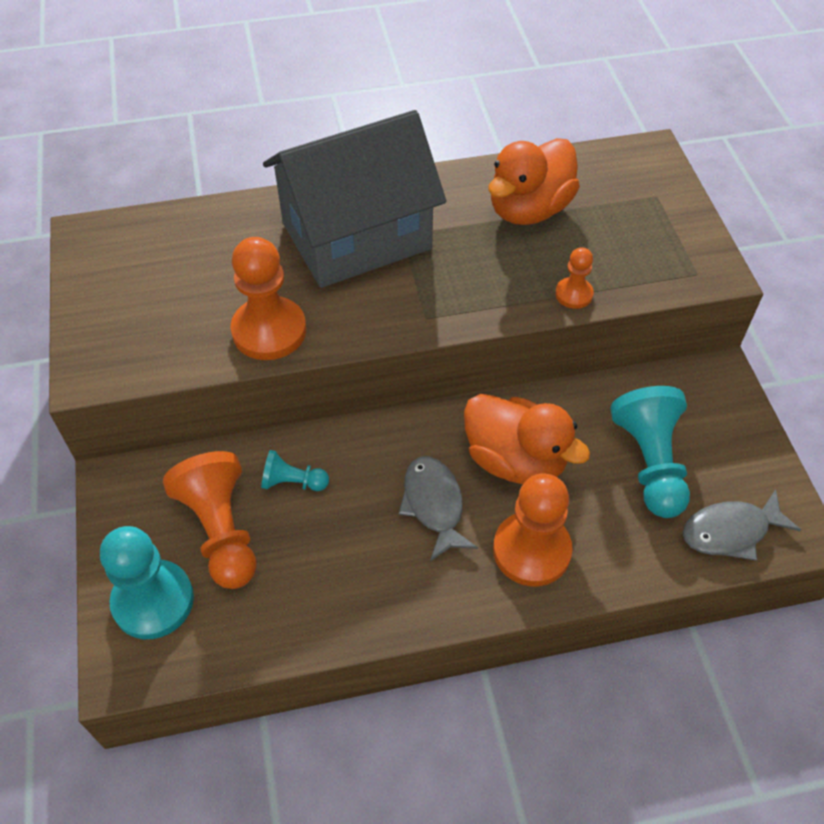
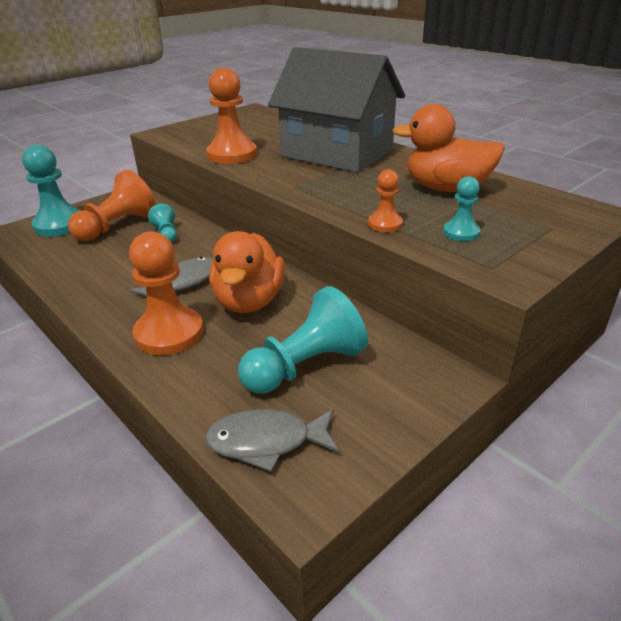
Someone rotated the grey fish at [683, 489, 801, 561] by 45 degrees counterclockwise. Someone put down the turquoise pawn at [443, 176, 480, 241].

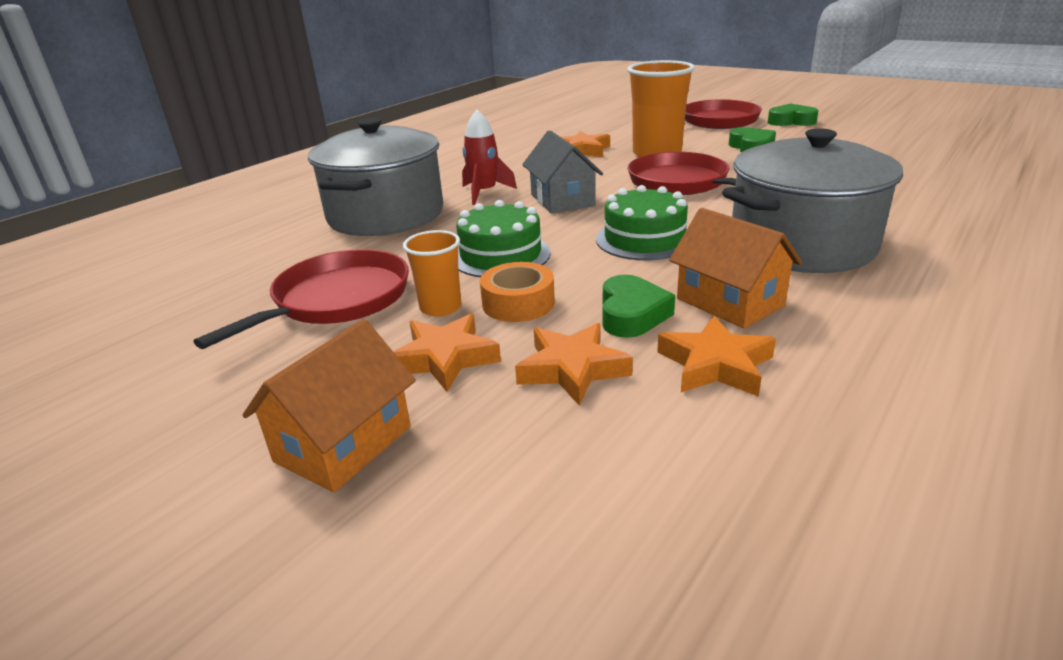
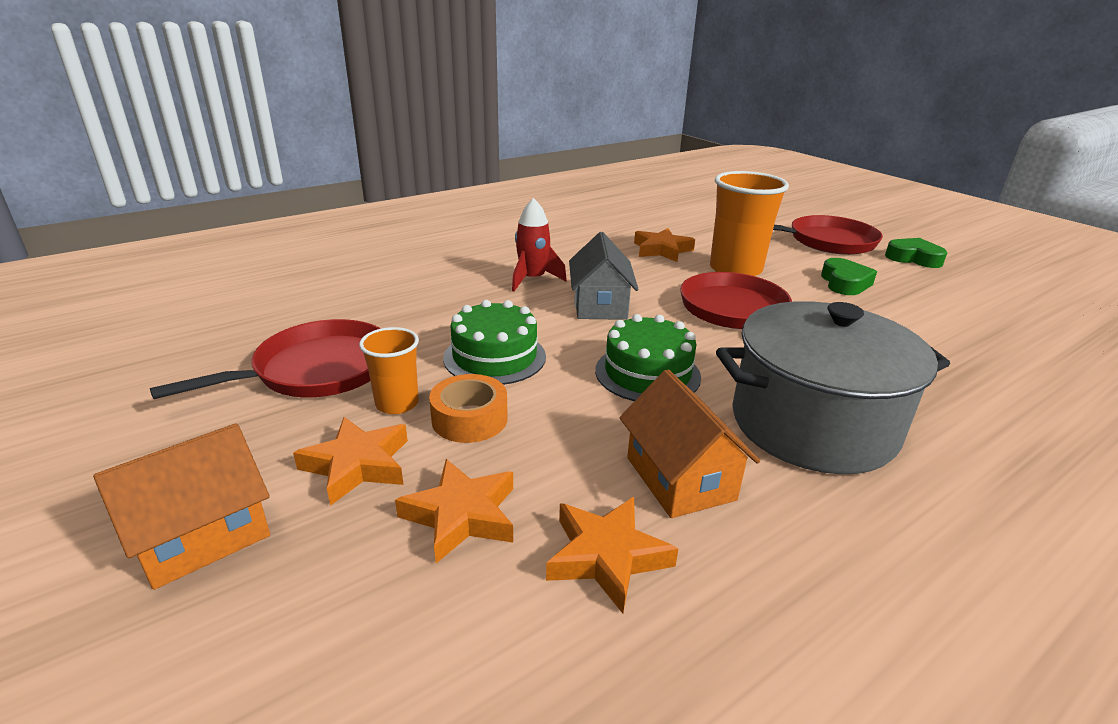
Someone took away the grey pot at [308, 118, 443, 236]. Someone took away the green heart at [603, 275, 675, 338].

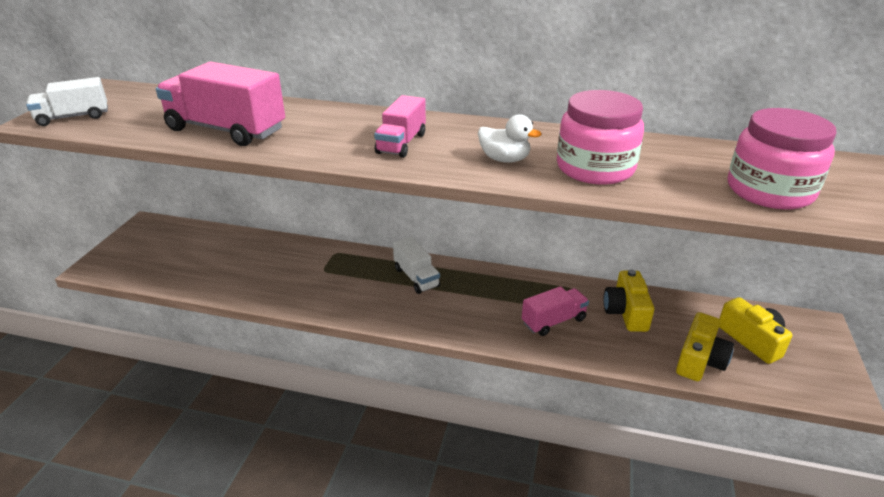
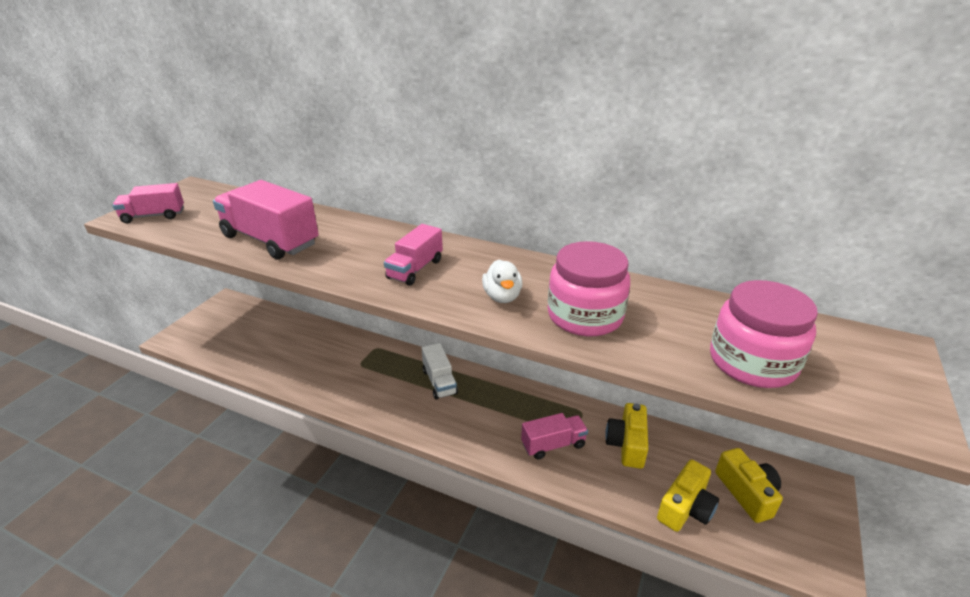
Someone repainted the white truck at [26, 77, 108, 126], which became the pink truck at [113, 183, 184, 223]. Someone rotated the white duck at [478, 114, 541, 163] by 45 degrees clockwise.

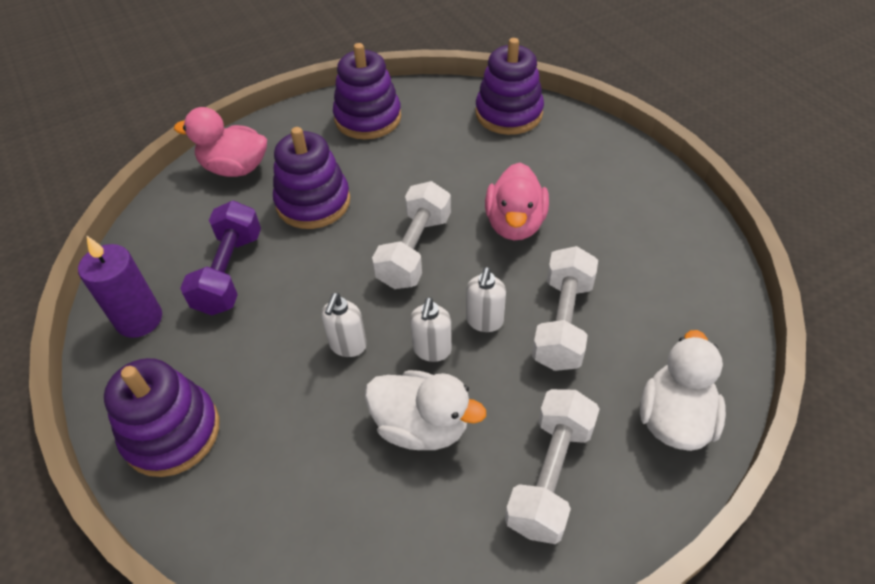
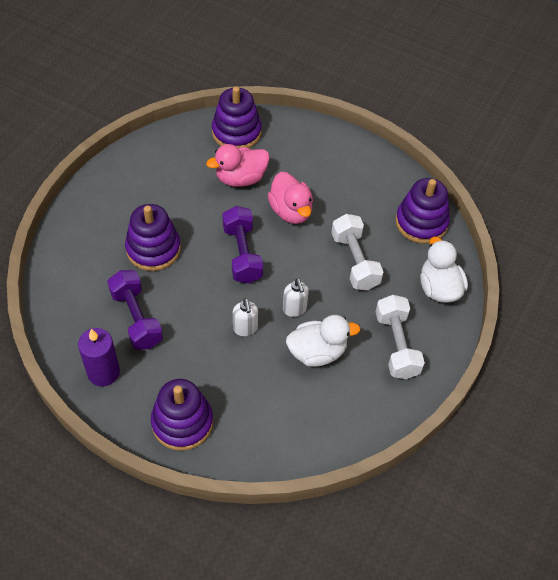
Someone carried the purple stacking toy from [333, 43, 401, 139] to [396, 178, 450, 244]. Someone carried the pink duck from [174, 107, 267, 177] to [206, 144, 270, 187]. Someone repainted the white dumbbell at [372, 181, 451, 289], which became the purple dumbbell at [222, 206, 263, 283]. Someone took away the white soap dispenser at [466, 267, 506, 332].

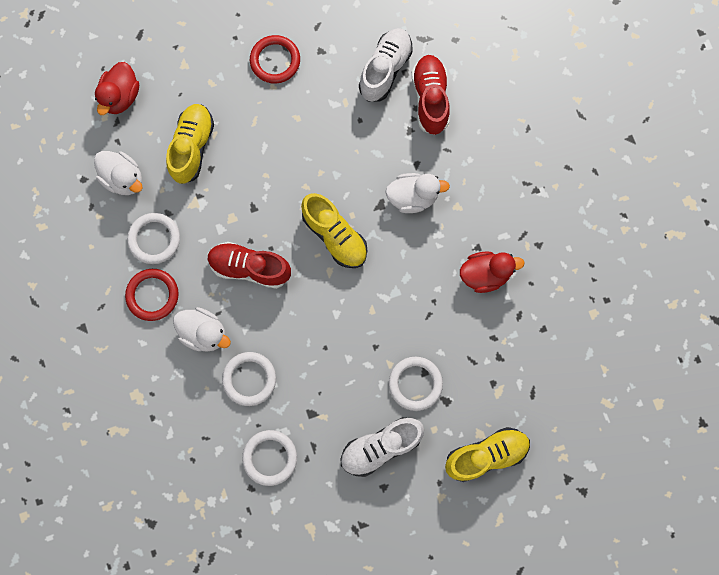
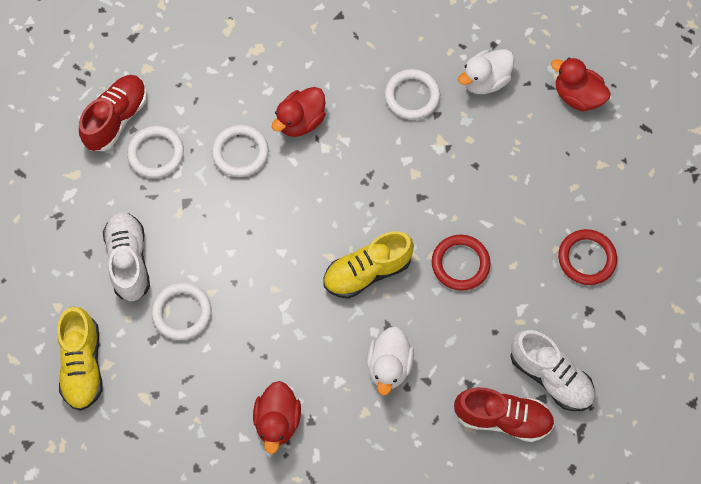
Someone took away the yellow shoe at [166, 104, 214, 184]. Someone carried the red shoe from [207, 242, 291, 289] to [79, 75, 147, 151]. Someone carried the red ring from [125, 269, 179, 321] to [432, 235, 491, 291]. Someone repainted the white duck at [173, 307, 231, 352], which became the red duck at [272, 87, 326, 137].

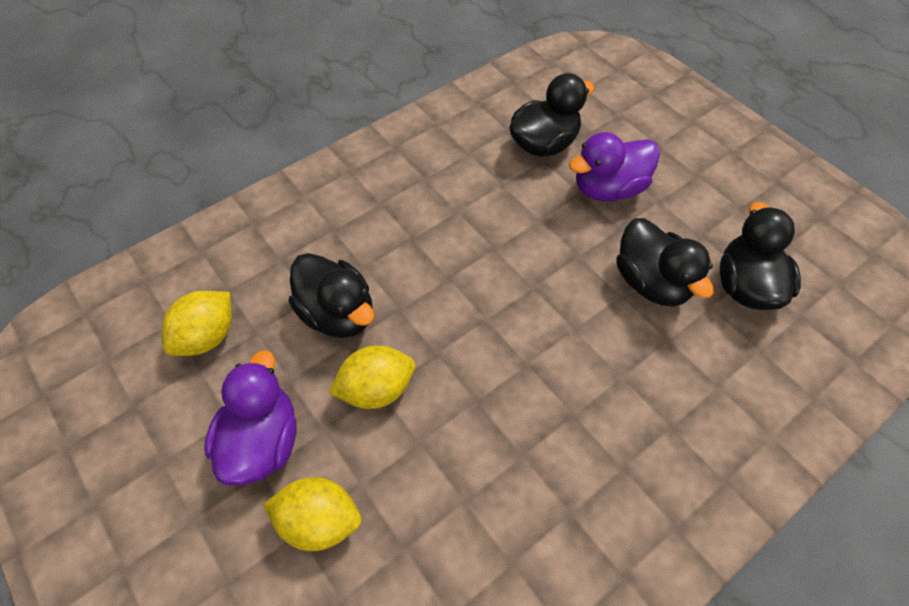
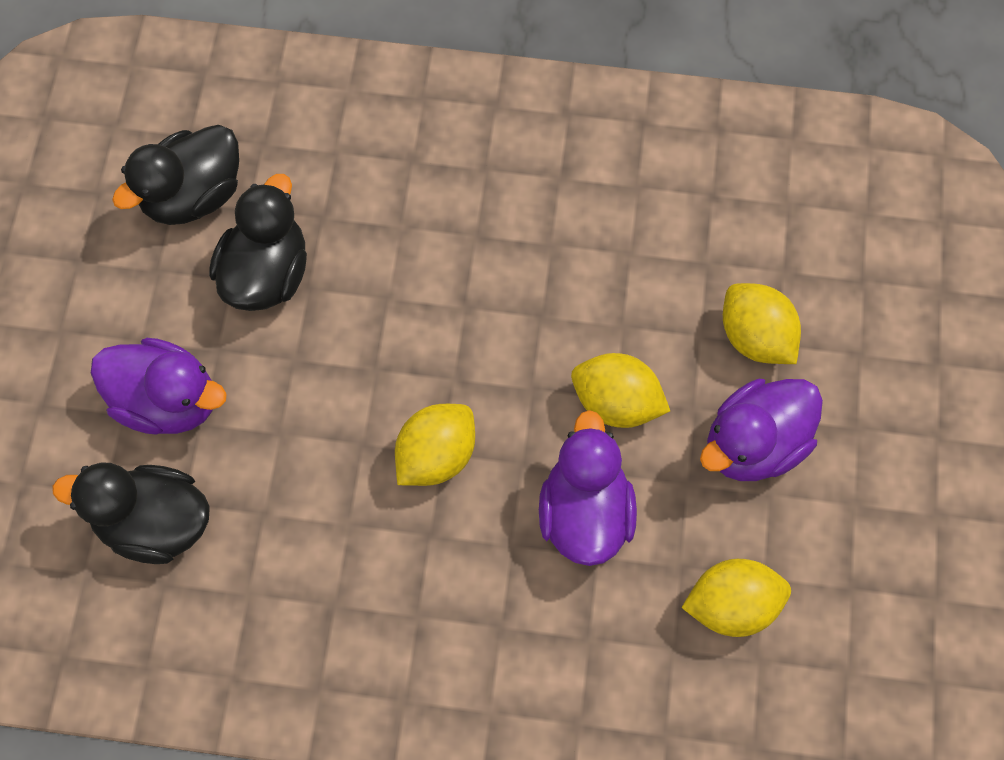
Someone repainted the black duck at [288, 253, 374, 338], which became the purple duck at [539, 410, 637, 566]. Someone put down the yellow lemon at [395, 404, 475, 486].

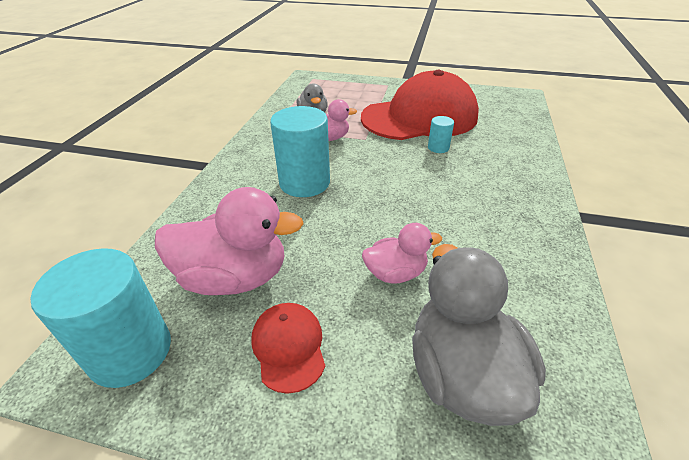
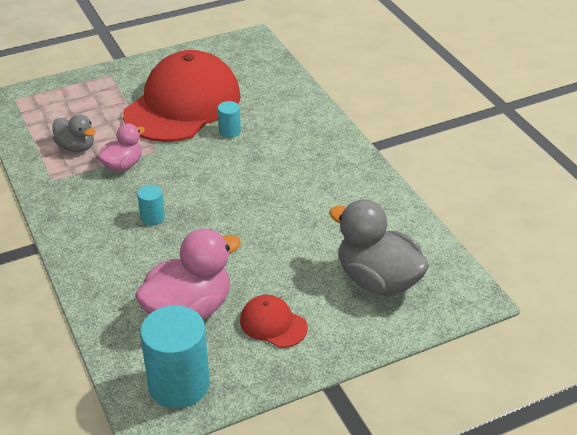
Someone scaled the turquoise cylinder at [270, 106, 330, 197] by 0.47. Someone took away the pink duck at [362, 223, 442, 284].

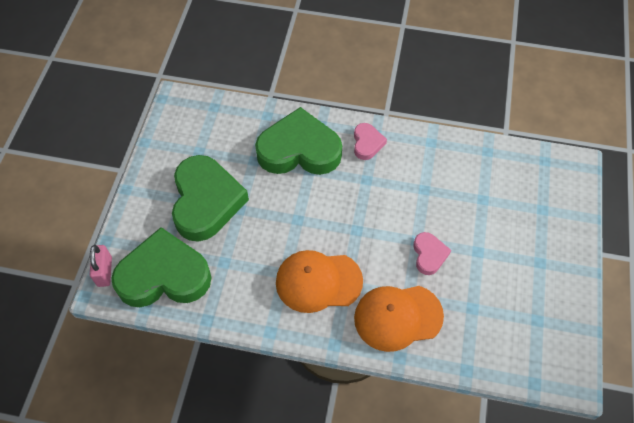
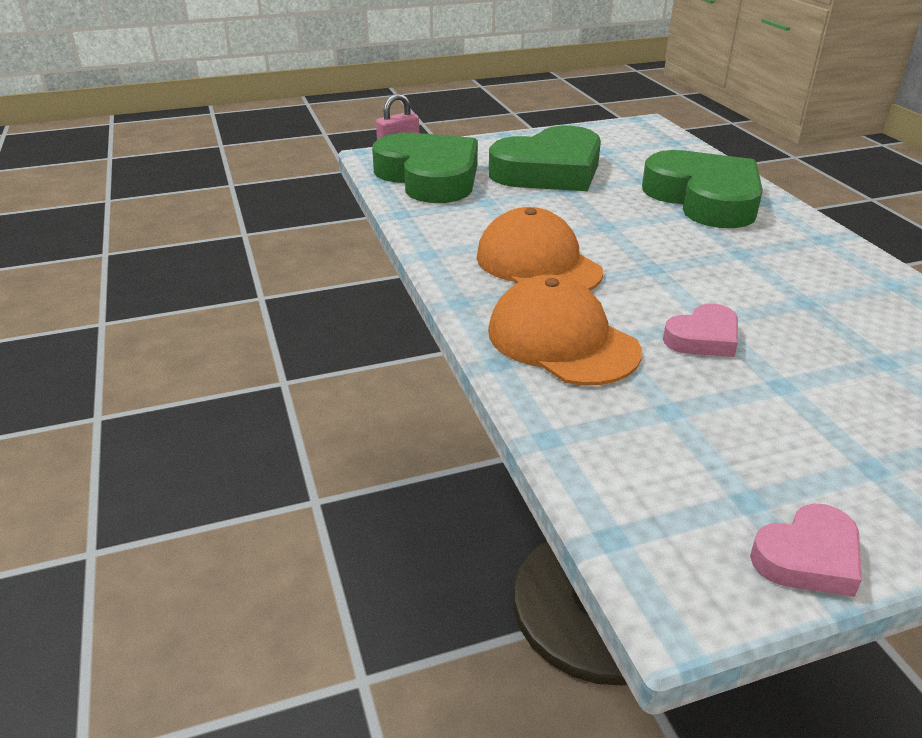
Someone carried the pink heart from [354, 123, 387, 160] to [750, 504, 862, 597].

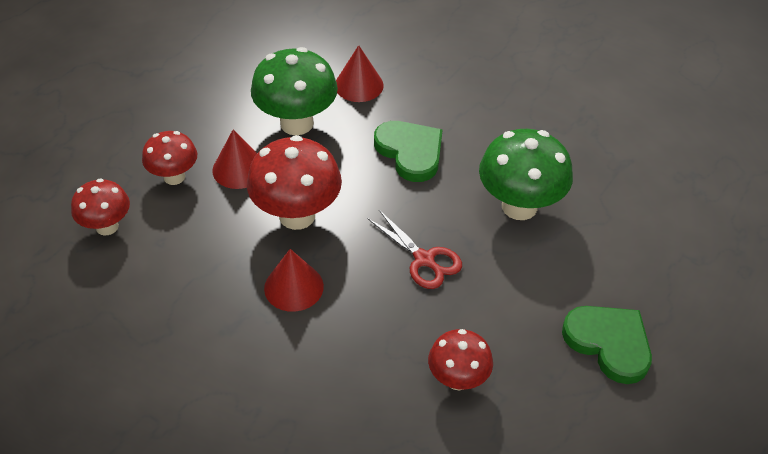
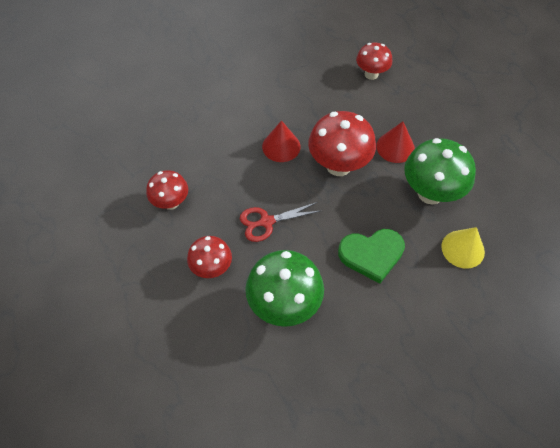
Someone repainted the red cone at [336, 45, 384, 102], which became the yellow cone at [441, 227, 485, 269]. Someone carried the red mushroom from [142, 131, 197, 185] to [187, 236, 232, 278]. Someone took away the green heart at [562, 306, 652, 384].

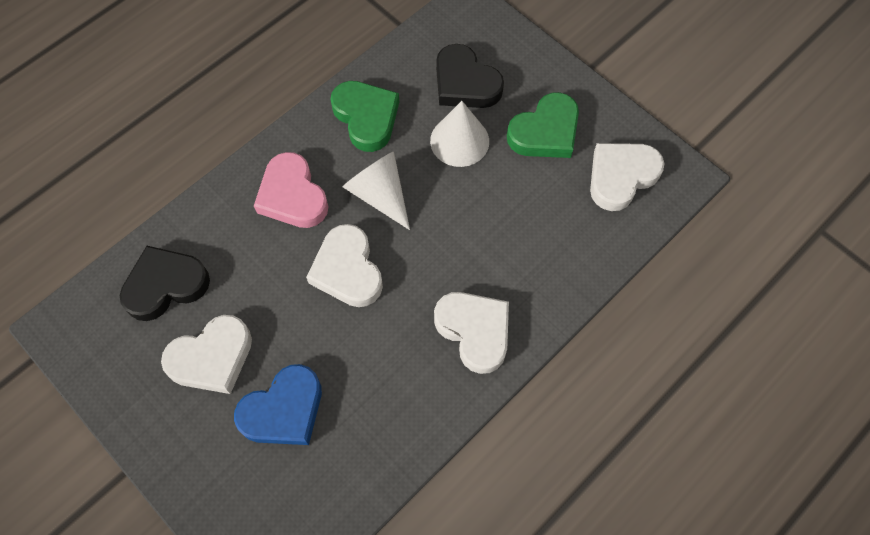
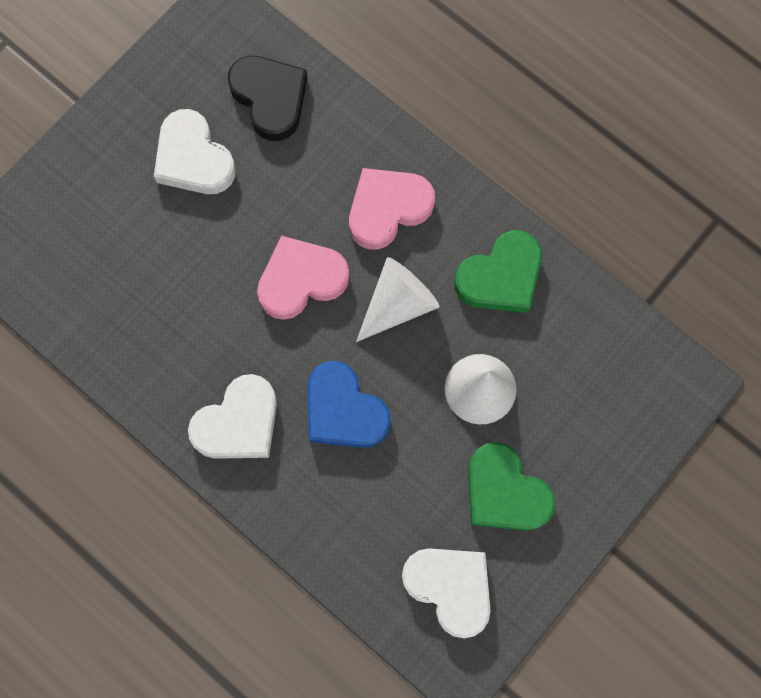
Someone took away the black heart at [436, 44, 504, 108]. Someone repainted the white heart at [306, 224, 383, 307], which became the pink heart at [257, 236, 349, 320]. Someone carried the blue heart from [234, 364, 322, 445] to [307, 361, 391, 448].

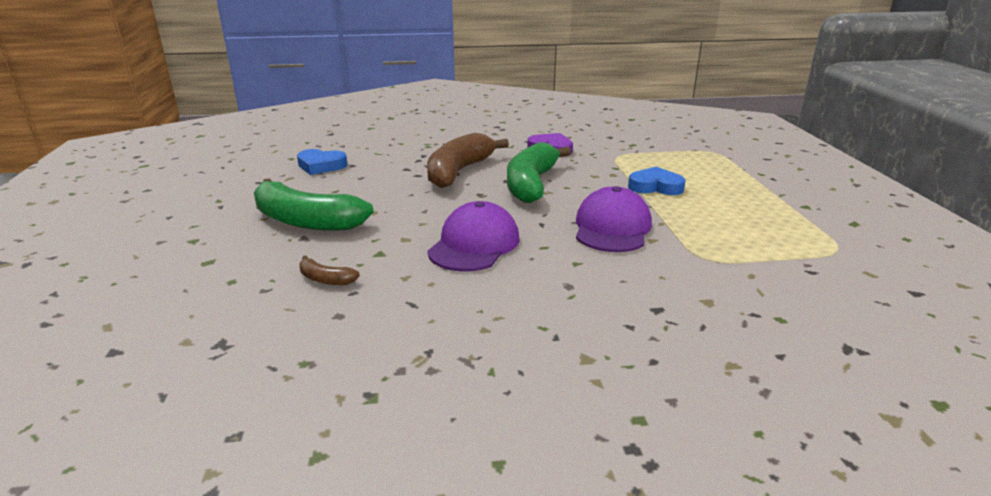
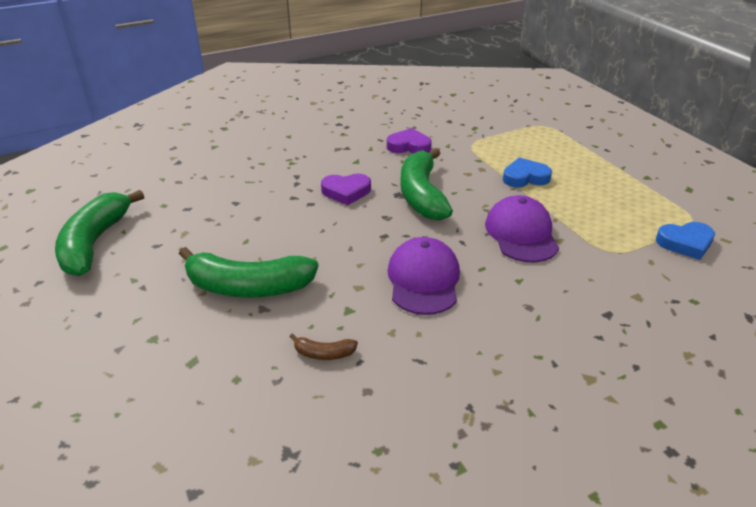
Someone swapped the brown banana at [427, 133, 509, 188] for the purple heart at [321, 173, 371, 205]. Someone carried the blue heart from [297, 149, 347, 175] to [656, 222, 715, 260]. Someone put down the green banana at [55, 190, 144, 276].

